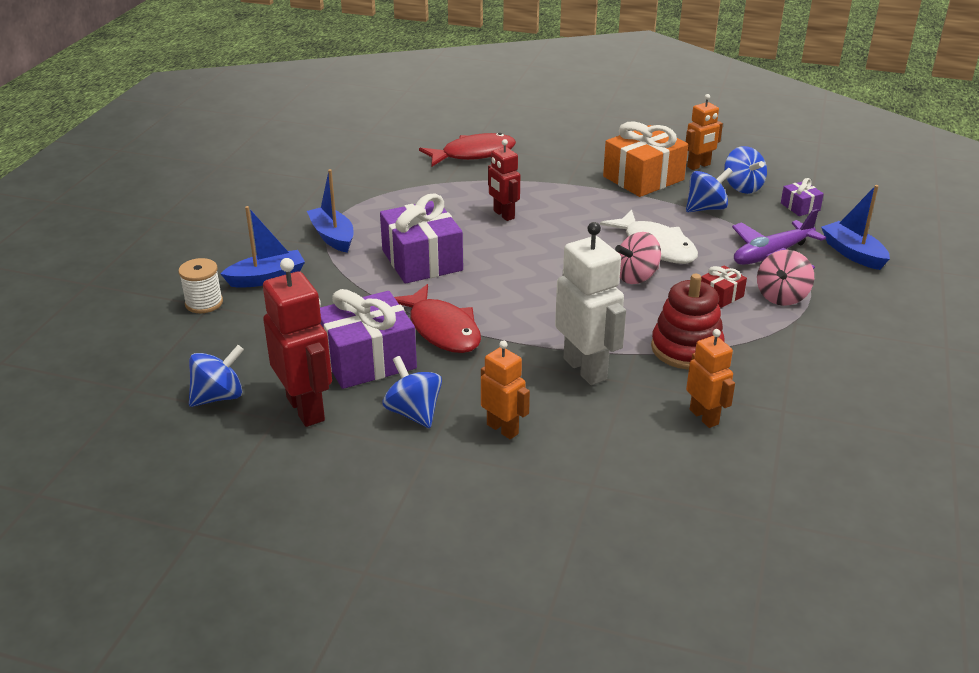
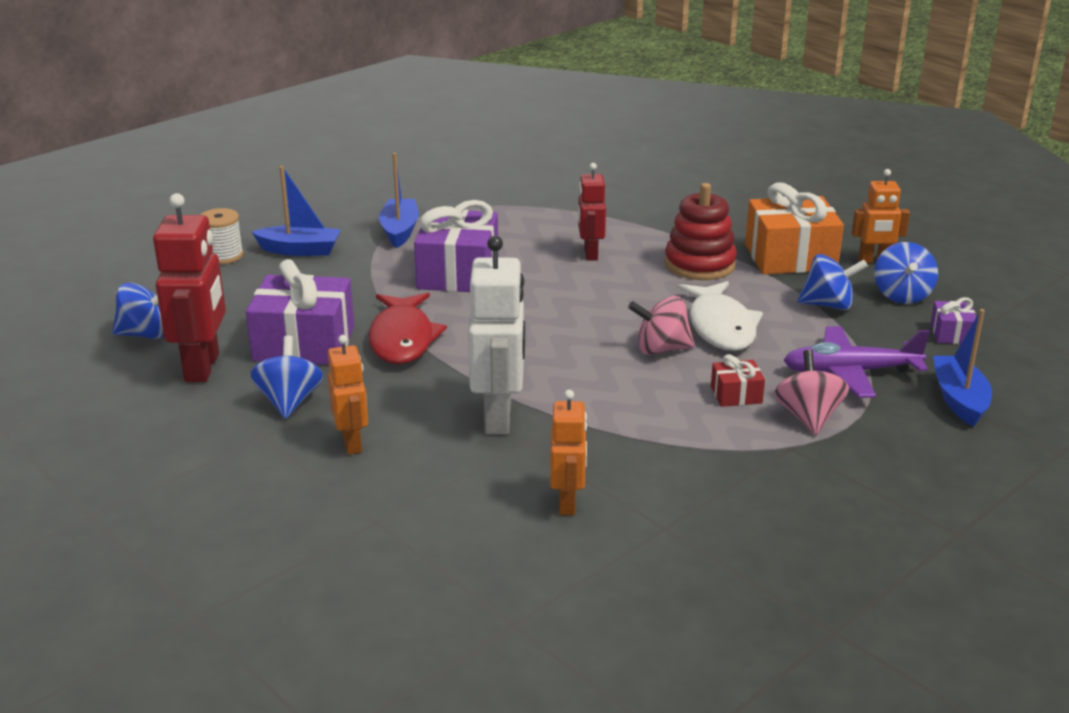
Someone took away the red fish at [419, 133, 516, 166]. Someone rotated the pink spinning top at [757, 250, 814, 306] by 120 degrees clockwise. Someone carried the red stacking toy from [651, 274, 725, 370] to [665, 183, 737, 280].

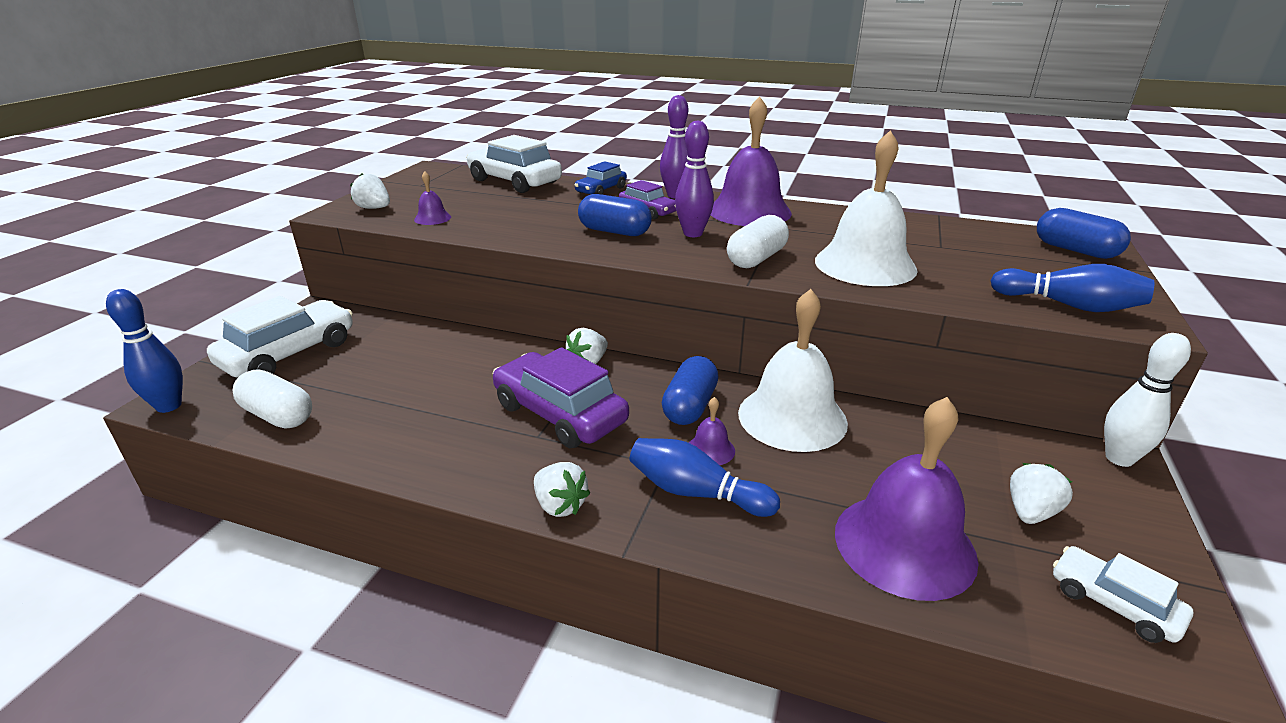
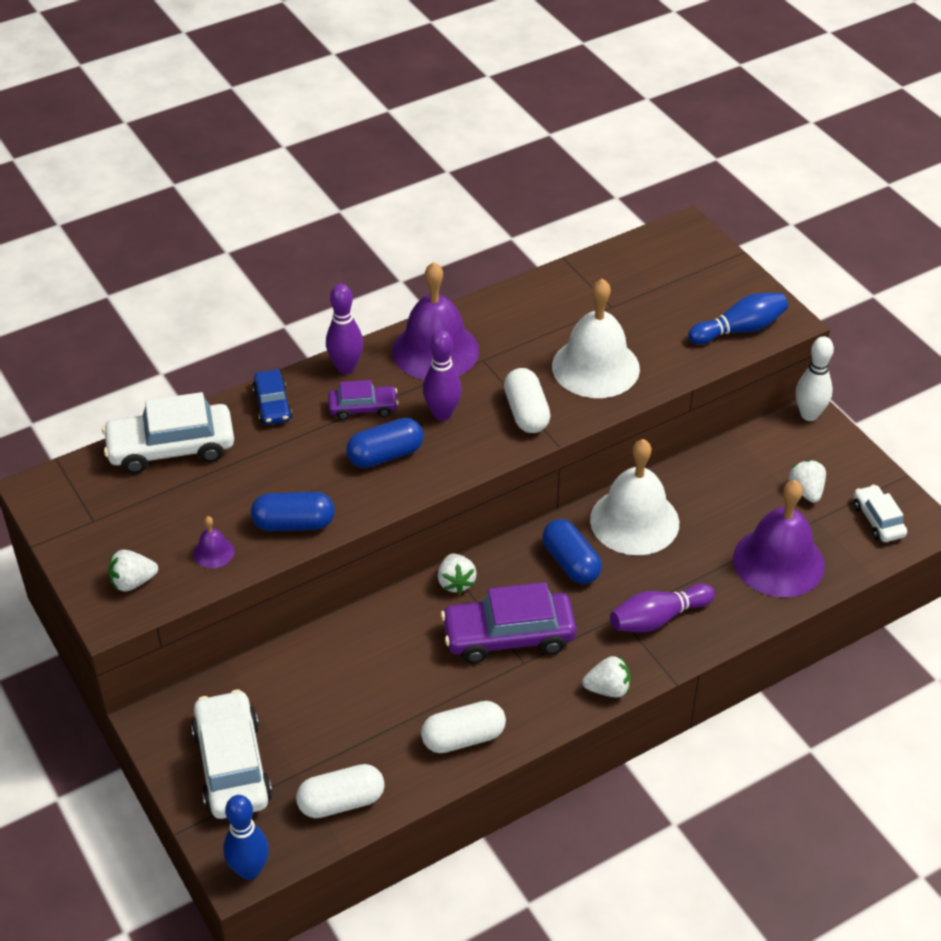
Someone carried the blue capsule from [1037, 208, 1131, 259] to [251, 492, 335, 531]. Someone took away the purple bell at [689, 397, 735, 465]. Someone repainted the blue bowling pin at [629, 438, 780, 517], which became the purple bowling pin at [610, 584, 715, 632]. Someone rotated the white car at [1053, 546, 1193, 643] by 75 degrees clockwise. Someone put down the white capsule at [421, 701, 506, 753].

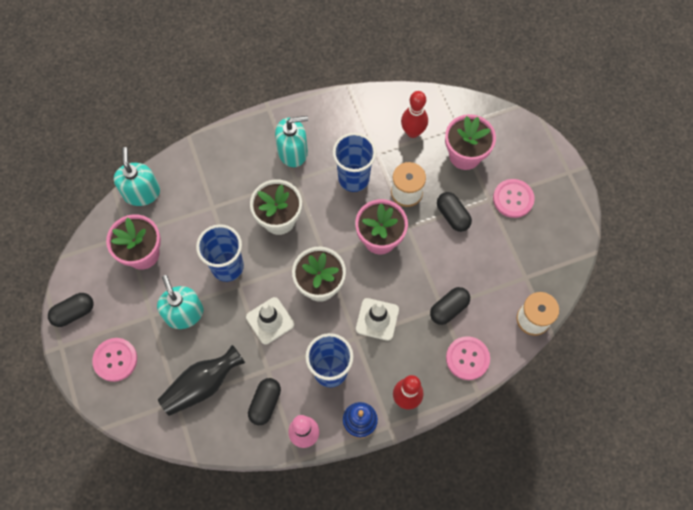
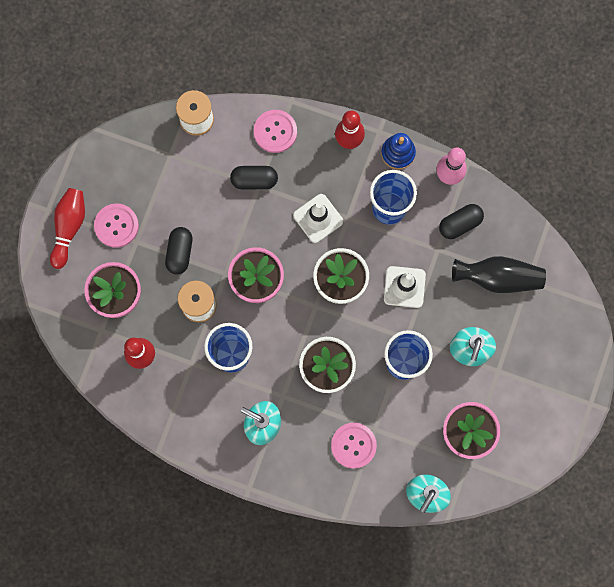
Someone took away the black capsule at [48, 293, 94, 327]. Someone carried the pink button from [92, 338, 137, 382] to [331, 423, 377, 469]. Someone put down the red bowling pin at [50, 188, 85, 269].

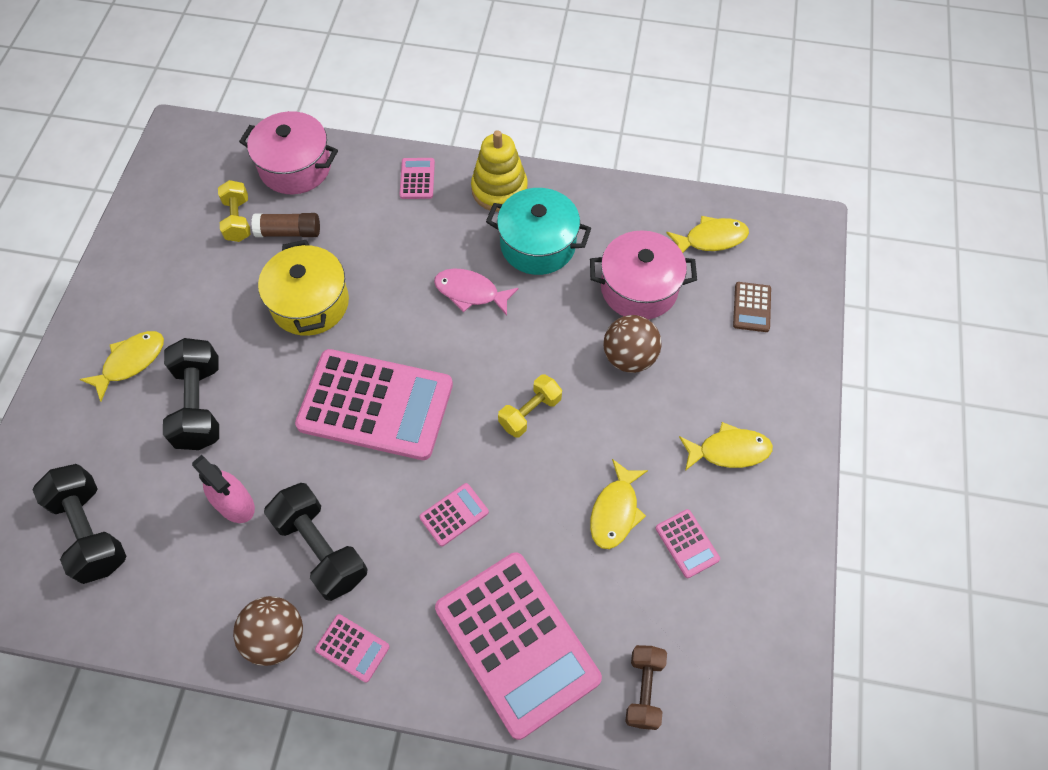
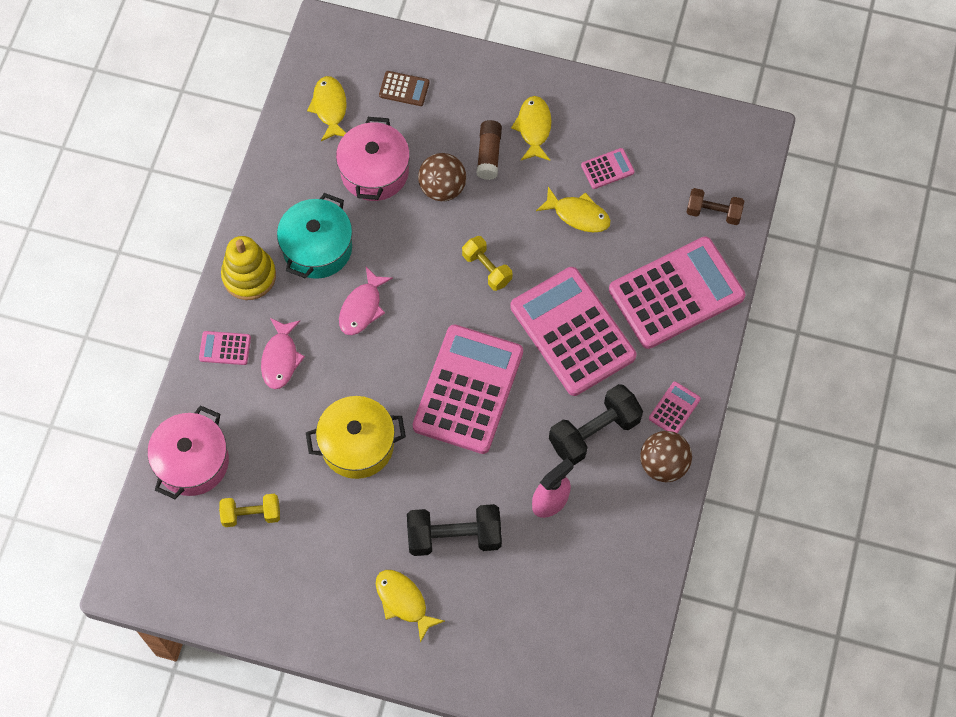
Someone carried the brown glue stick from [251, 213, 320, 237] to [476, 120, 502, 180]. Someone took away the black dumbbell at [32, 464, 127, 584]. Someone scaled the pink calculator at [419, 483, 489, 547] by 2.45. Someone put down the pink fish at [261, 318, 305, 389].

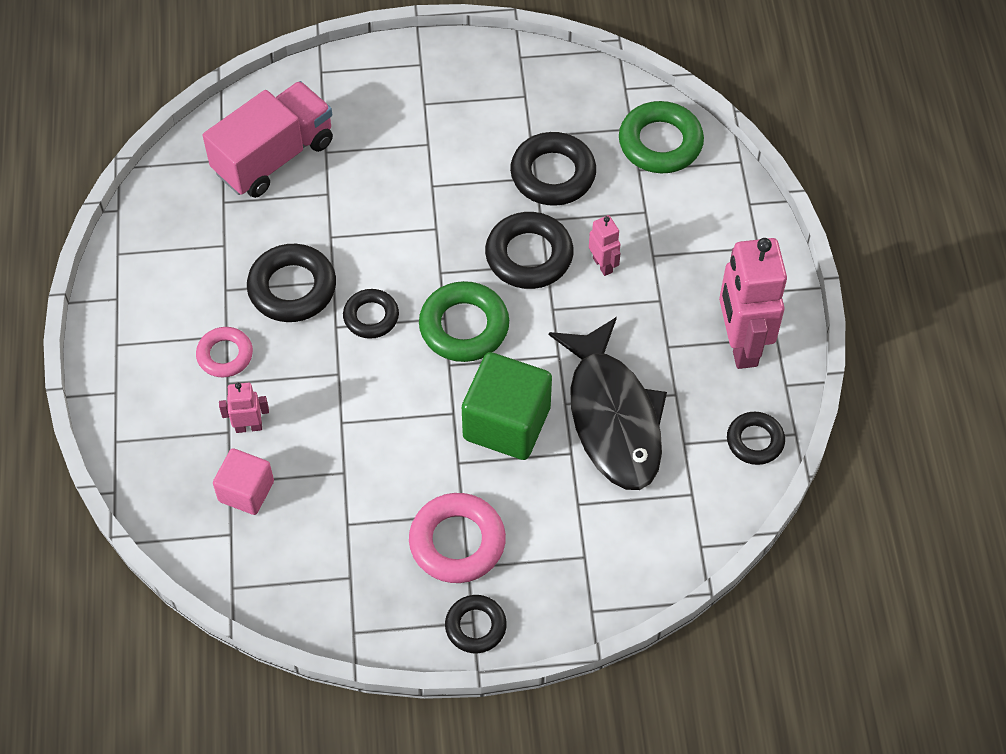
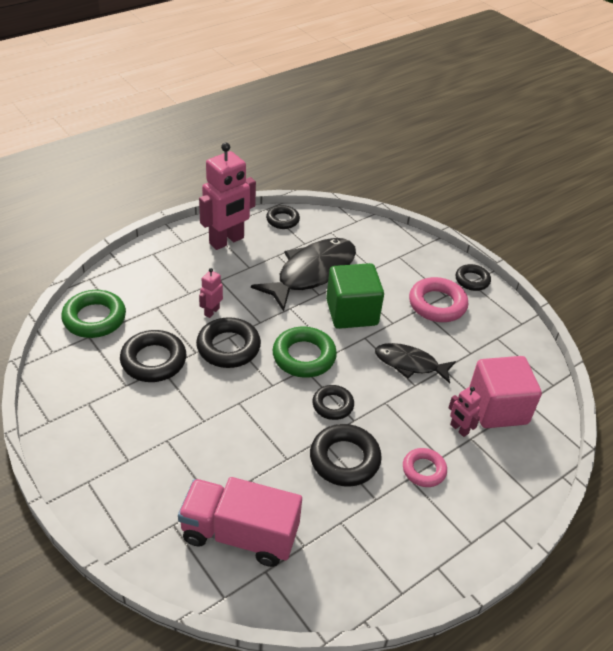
Someone scaled the pink cube at [213, 448, 274, 515] by 1.64. Someone put down the black fish at [375, 343, 456, 383].

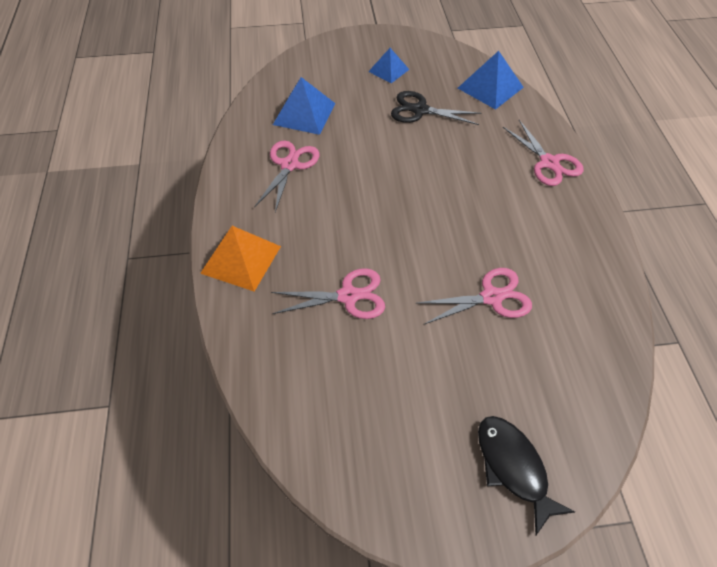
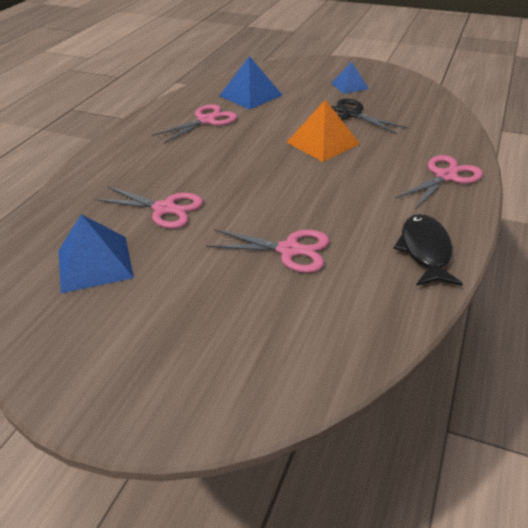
Someone carried the blue pyramid from [458, 51, 524, 110] to [59, 214, 134, 293]. Someone rotated the pink scissors at [503, 120, 584, 186] by 135 degrees counterclockwise. Someone carried the orange pyramid from [200, 226, 281, 292] to [286, 100, 360, 162]. Someone carried the black fish from [478, 416, 575, 535] to [393, 214, 463, 286].

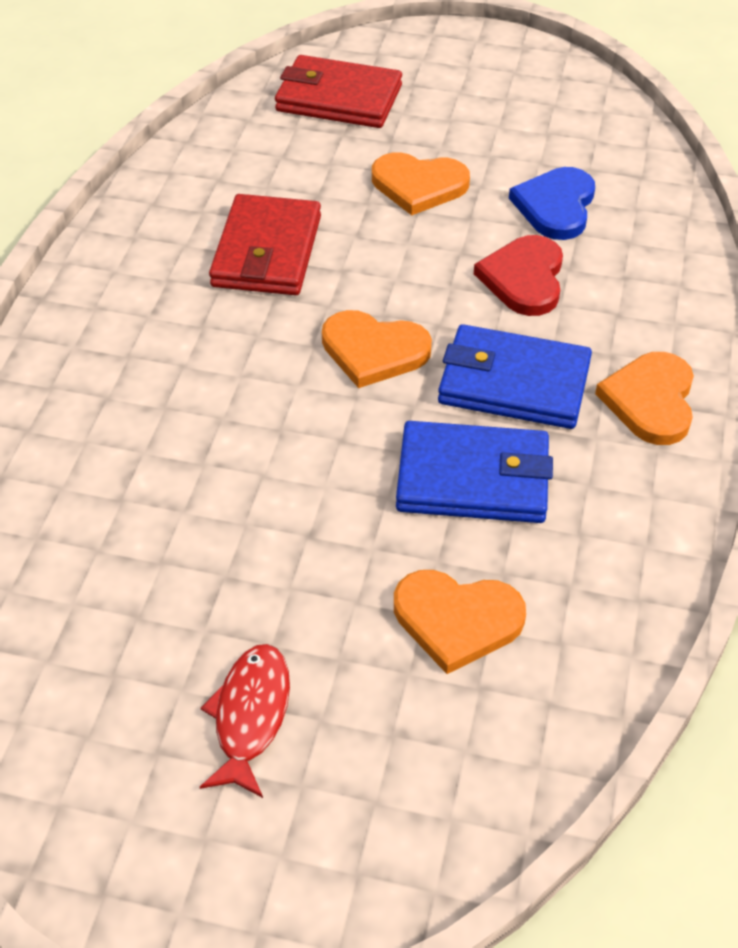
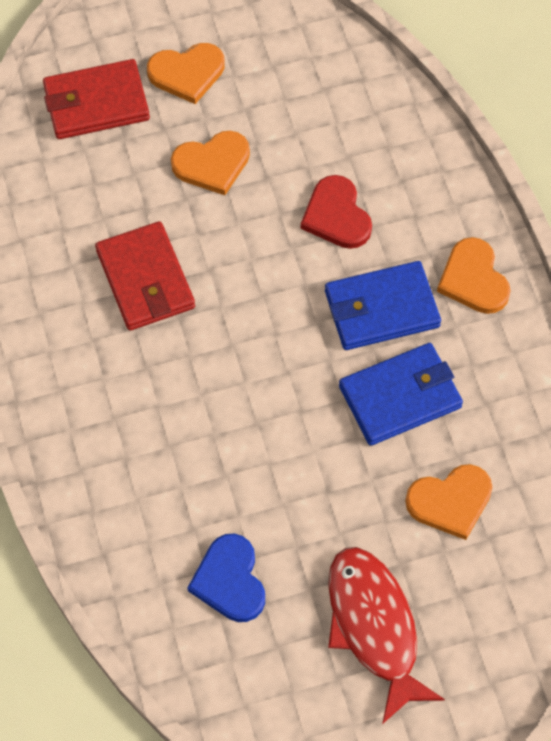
Someone carried the blue heart from [509, 167, 595, 240] to [187, 534, 265, 622]. Someone carried the orange heart from [322, 310, 432, 388] to [147, 43, 225, 104]. Someone scaled the red fish at [200, 644, 290, 798] by 1.65.

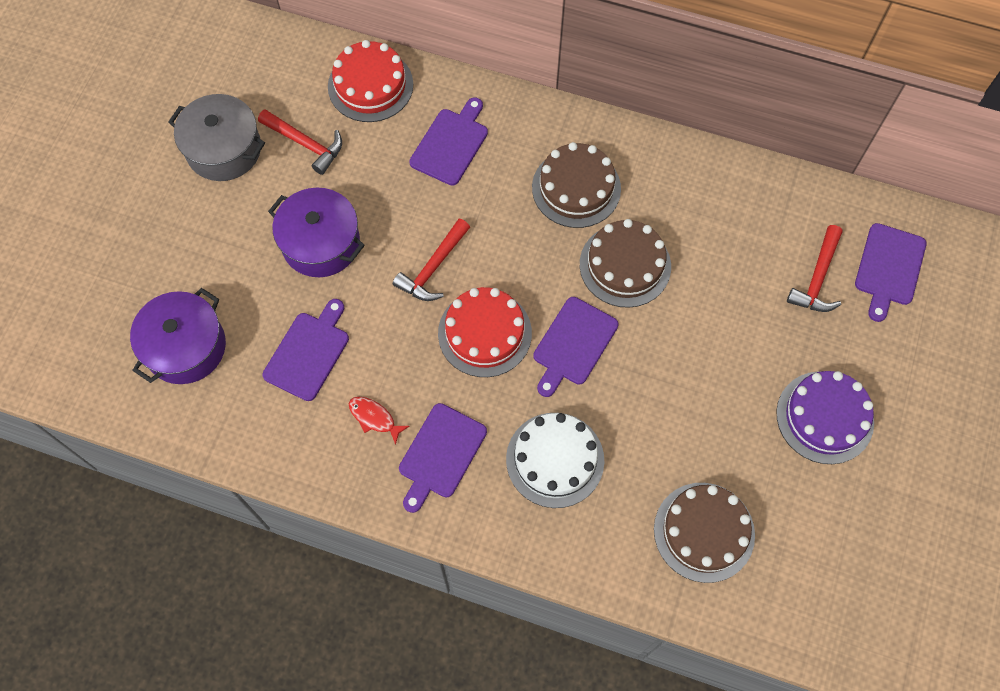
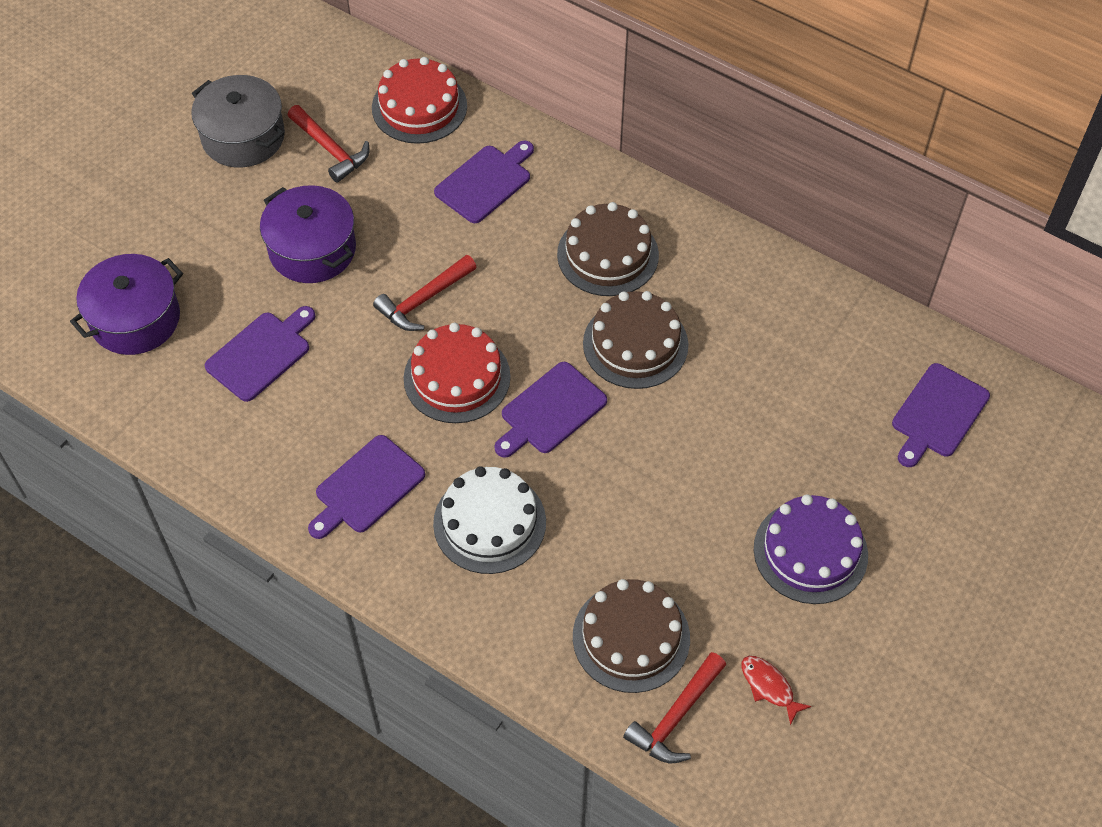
Someone carried the red hammer from [787, 225, 842, 312] to [623, 652, 726, 763]. Someone carried the red fish from [349, 397, 409, 445] to [742, 656, 812, 725].

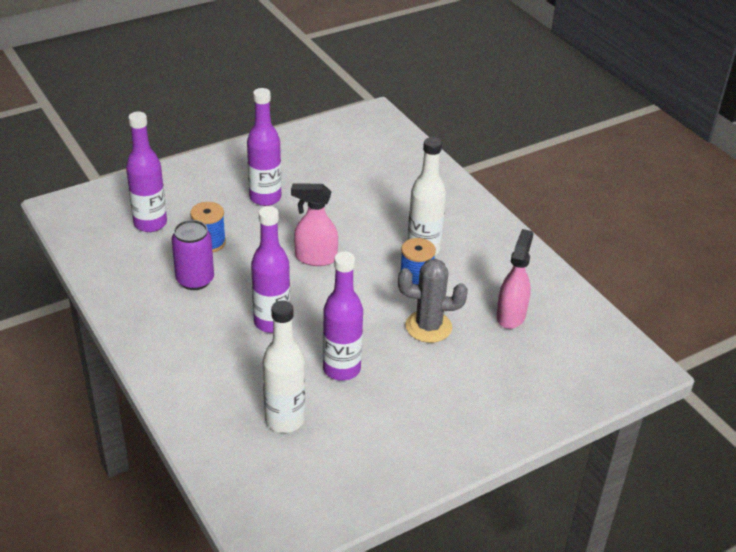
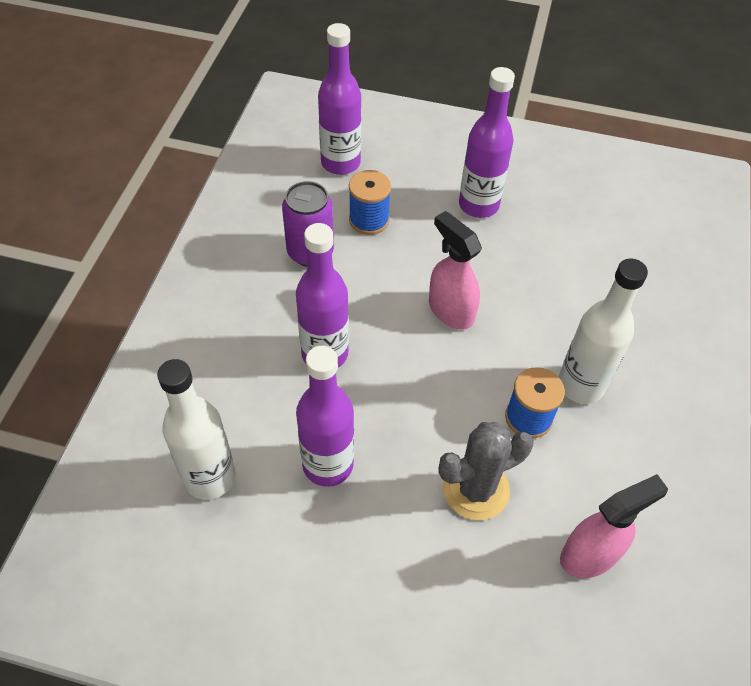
Someone rotated the grey cactus at [398, 259, 468, 343] by 75 degrees counterclockwise.

